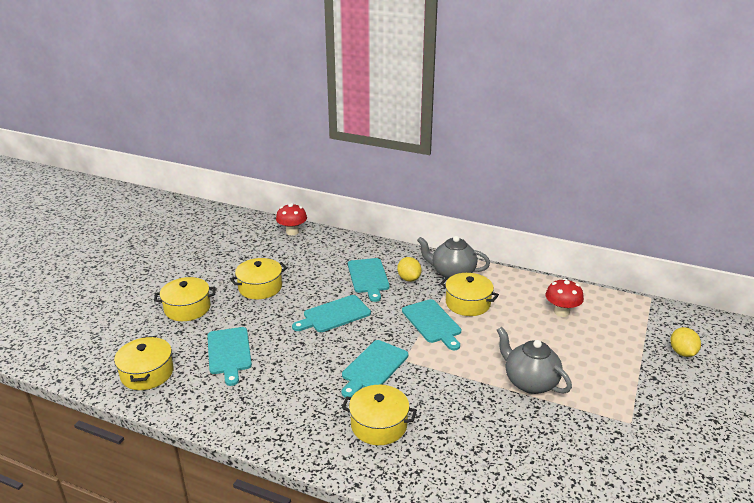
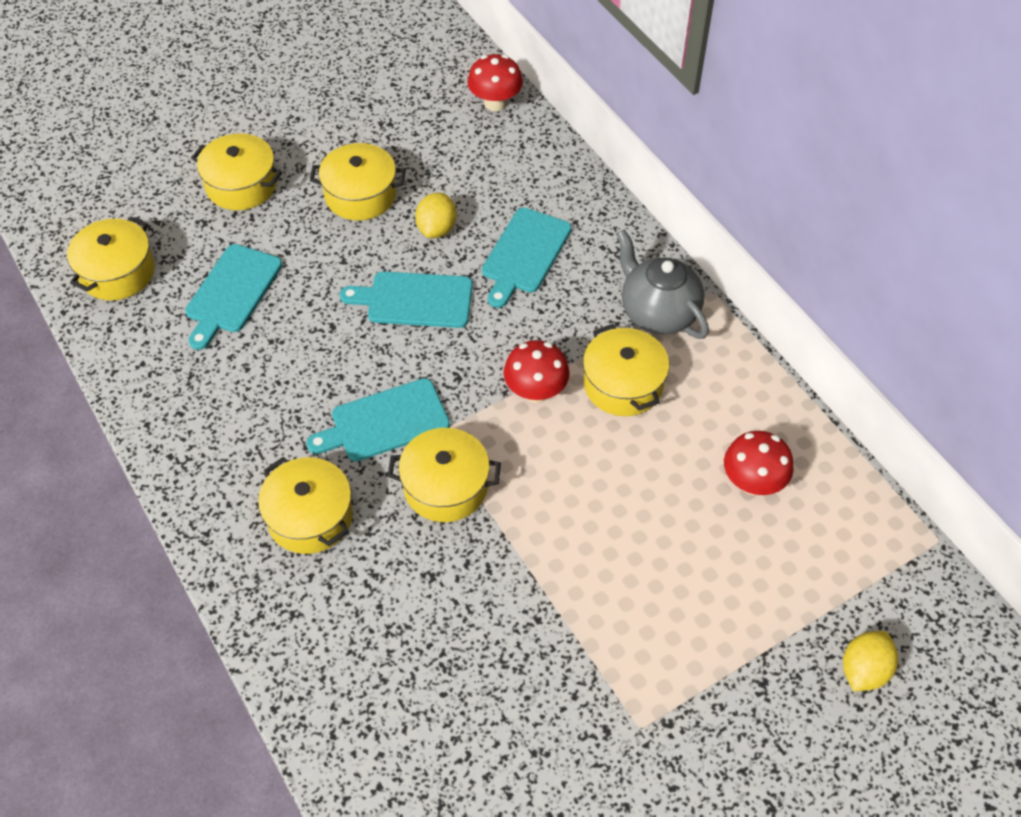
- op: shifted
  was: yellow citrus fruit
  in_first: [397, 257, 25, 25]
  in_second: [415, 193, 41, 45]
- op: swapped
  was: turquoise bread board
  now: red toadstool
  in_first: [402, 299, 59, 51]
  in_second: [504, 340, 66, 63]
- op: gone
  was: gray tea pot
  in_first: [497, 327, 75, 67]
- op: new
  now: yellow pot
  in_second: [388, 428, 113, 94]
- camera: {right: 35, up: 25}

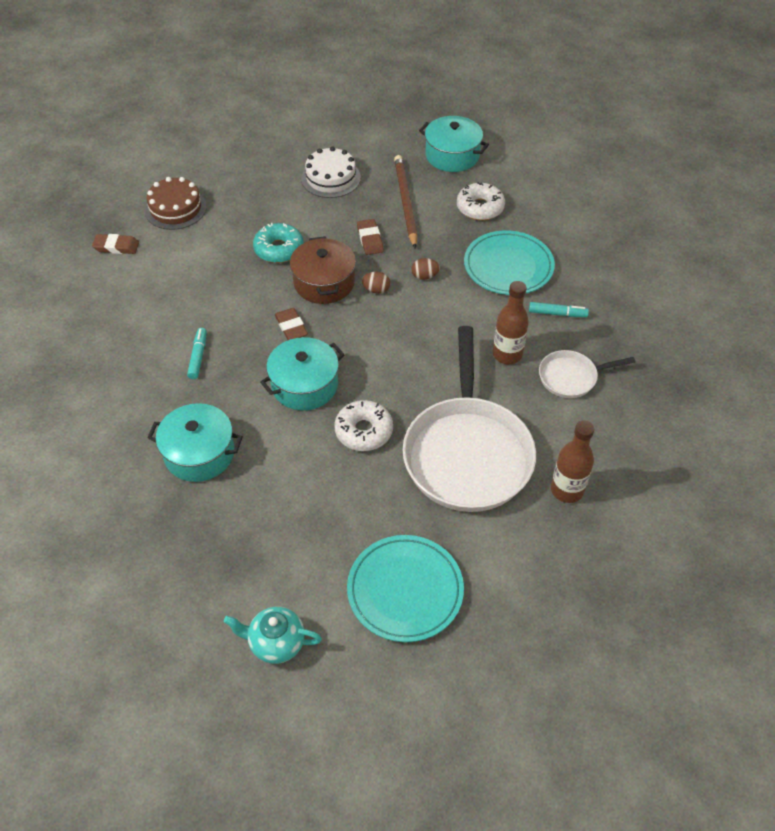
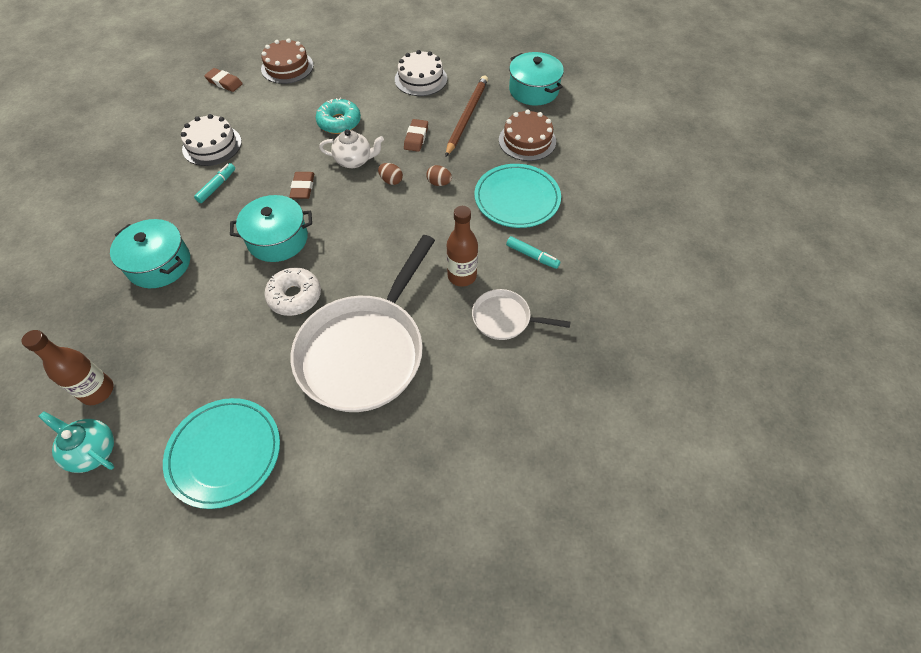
- op: swapped
  was: pure white donut
  now: brown layer cake
  in_first: [457, 182, 48, 38]
  in_second: [499, 110, 57, 51]
- op: swapped
  was: brown pot
  now: pure white tea pot
  in_first: [290, 236, 66, 68]
  in_second: [319, 129, 65, 39]
- op: shifted
  was: brown flask
  in_first: [551, 420, 44, 83]
  in_second: [21, 330, 92, 75]
- op: new
  now: pure white layer cake
  in_second: [181, 114, 61, 52]
- camera: {right: 25, up: 5}

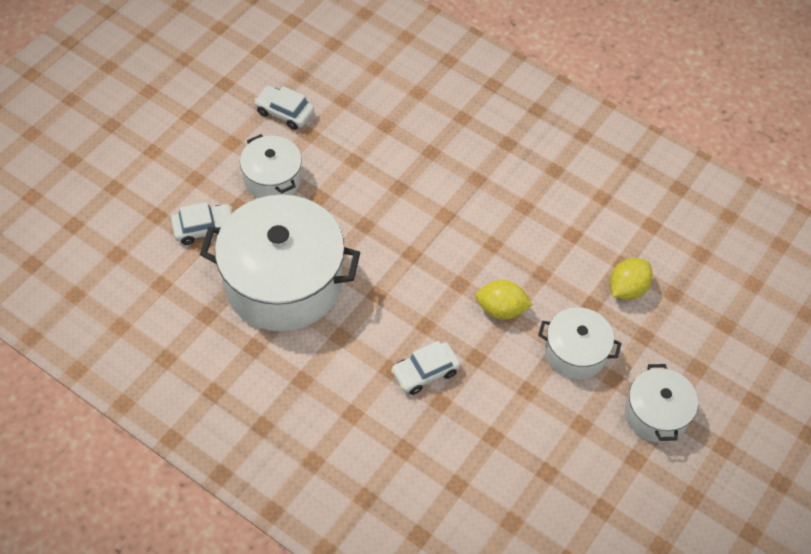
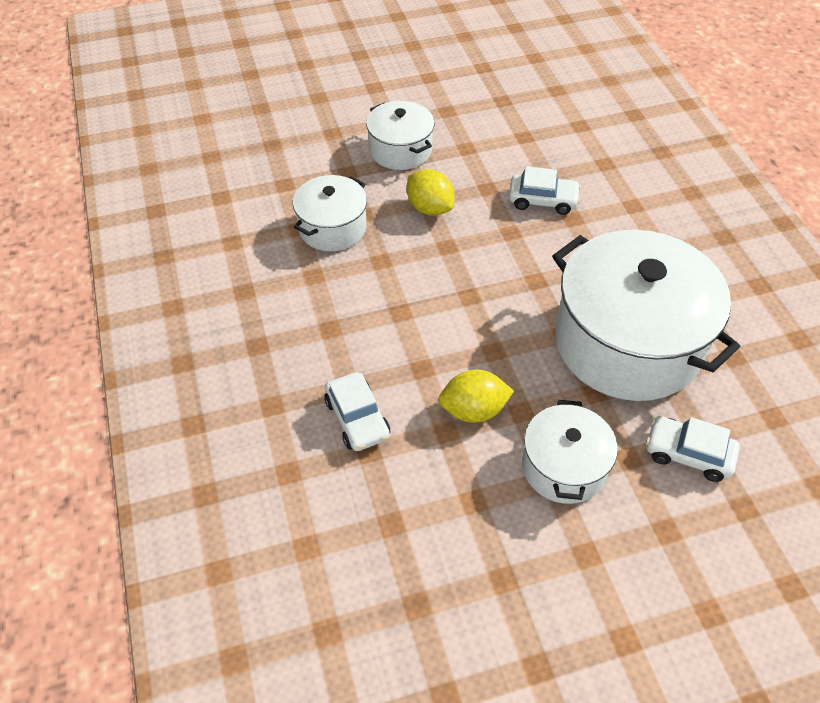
- op: shifted
  was: pure white car
  in_first: [254, 86, 60, 44]
  in_second: [324, 372, 66, 79]
- op: shifted
  was: yellow citrus fruit
  in_first: [610, 258, 43, 42]
  in_second: [438, 370, 76, 53]
- op: shifted
  was: pure white pot
  in_first: [625, 364, 73, 79]
  in_second: [293, 175, 74, 76]
- camera: {right: -140, up: -5}

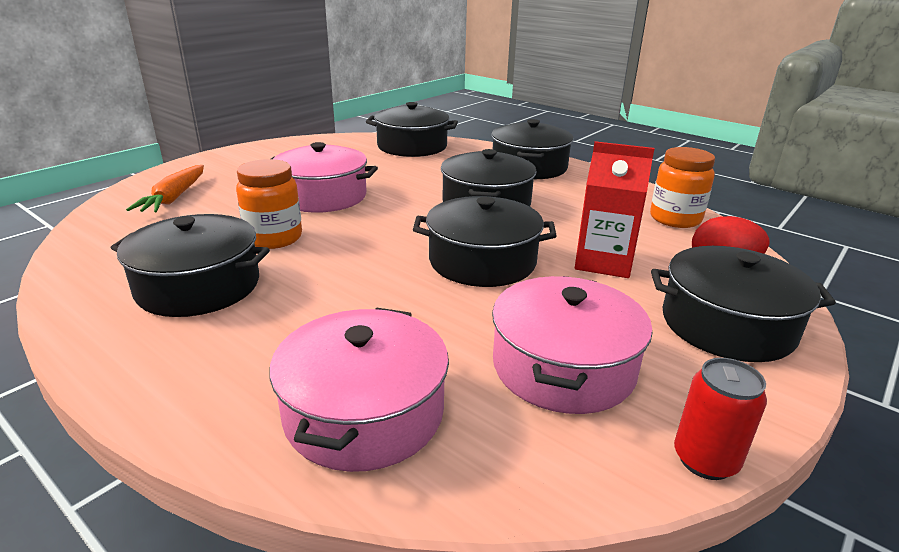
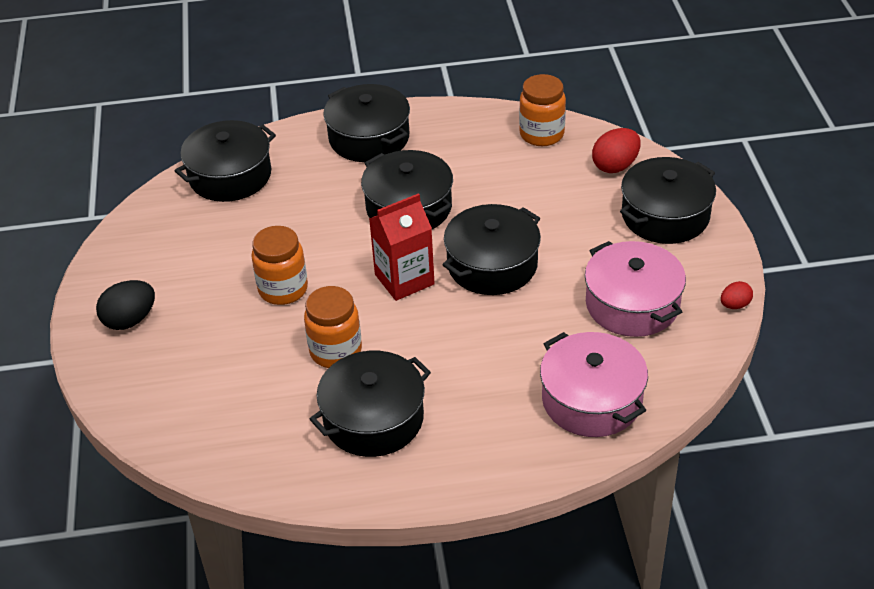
- op: shifted
  was: red juice carton
  in_first: [575, 141, 80, 137]
  in_second: [369, 193, 66, 108]
- op: swapped
  was: pink pot
  now: orange jam jar
  in_first: [271, 142, 107, 71]
  in_second: [251, 226, 57, 79]
- op: gone
  was: orange carrot
  in_first: [126, 165, 78, 48]
- op: swapped
  was: red can
  now: red egg shape
  in_first: [674, 358, 93, 122]
  in_second: [721, 281, 32, 28]
- op: new
  now: black egg shape
  in_second: [96, 280, 59, 50]
- camera: {right: -45, up: 15}

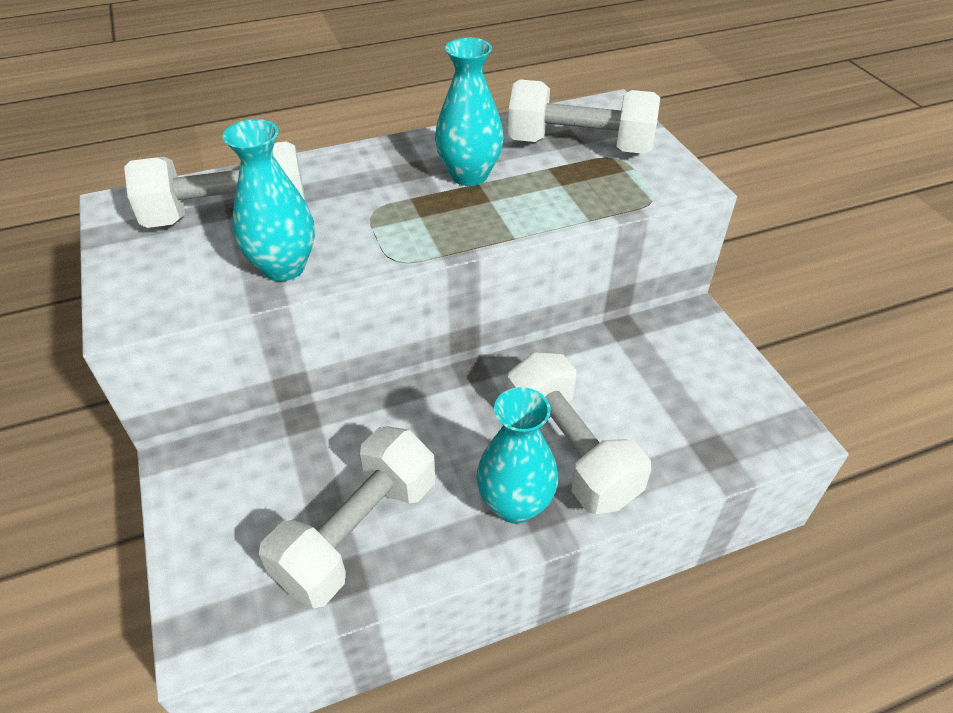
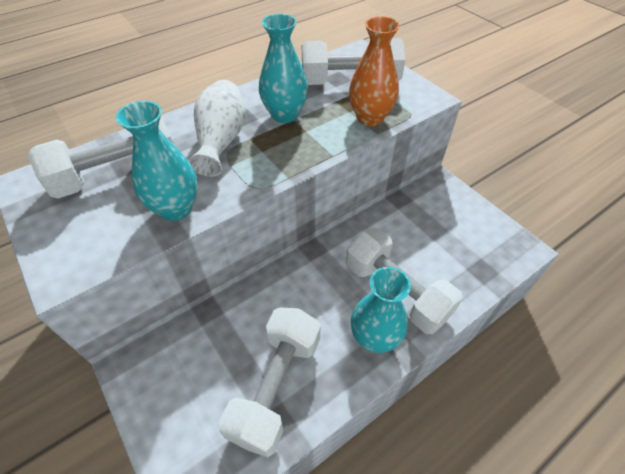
- op: new
  now: orange tall vase
  in_second: [349, 16, 51, 110]
- op: new
  now: pure white tall vase
  in_second: [188, 80, 58, 97]
- camera: {right: -15, up: 5}

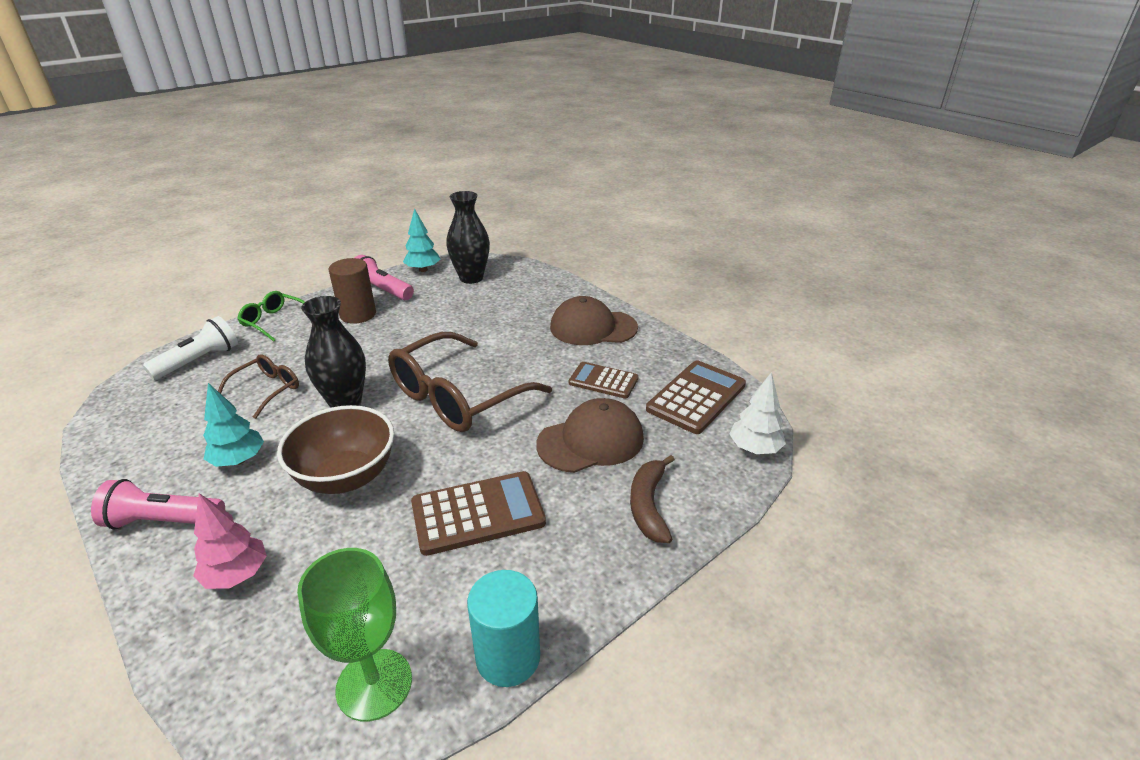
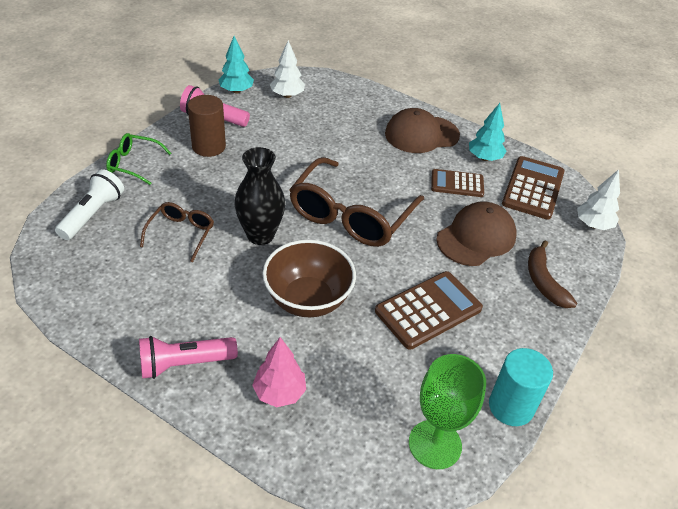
- op: swapped
  was: black tall vase
  now: pure white toy tree
  in_first: [446, 191, 44, 93]
  in_second: [270, 40, 35, 58]
- op: shifted
  was: turquoise toy tree
  in_first: [203, 383, 61, 84]
  in_second: [469, 103, 37, 58]
- camera: {right: -20, up: 10}

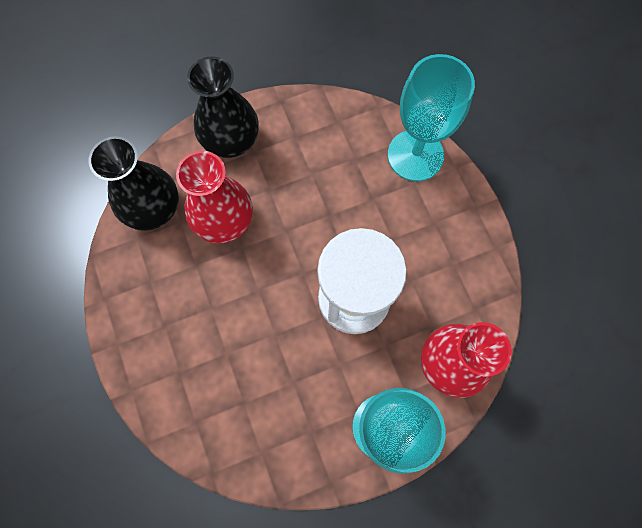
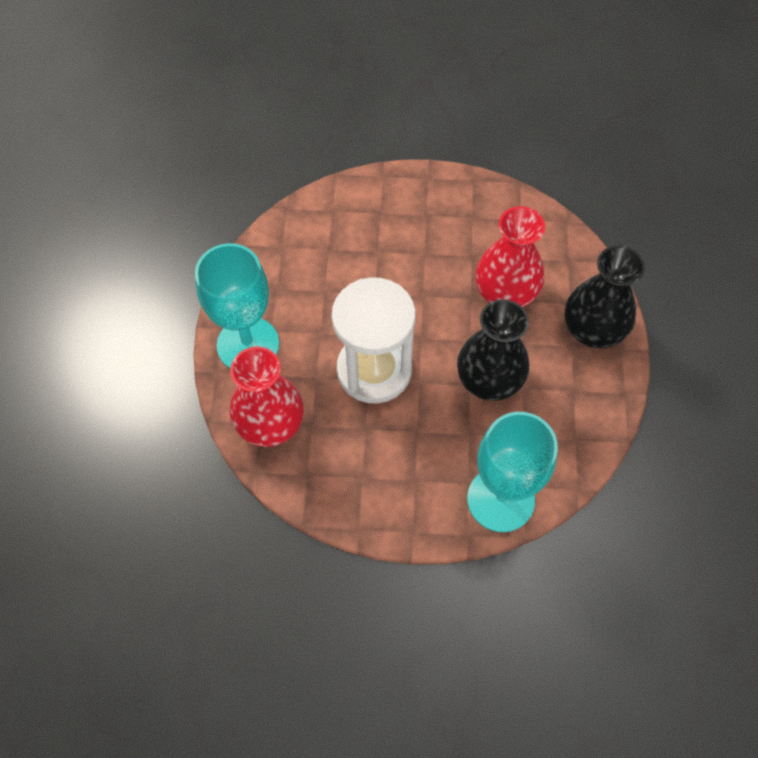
- op: shifted
  was: black tall vase
  in_first: [89, 136, 90, 95]
  in_second: [457, 299, 72, 102]
- camera: {right: 115, up: -10}

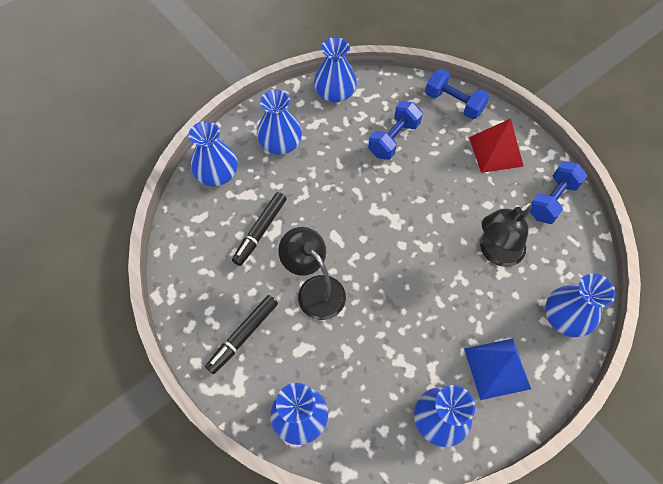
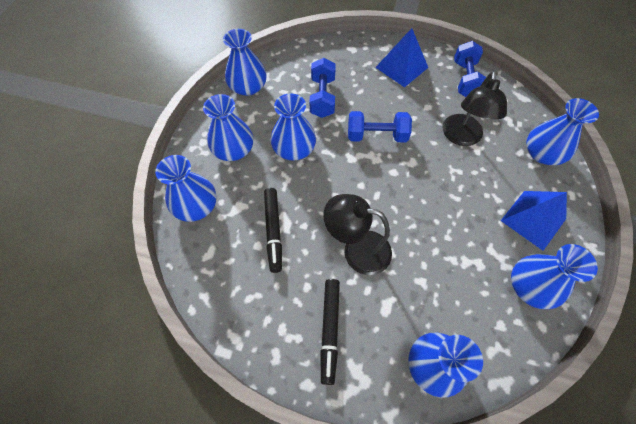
- op: shifted
  was: blue hand weight
  in_first: [425, 69, 65, 50]
  in_second: [348, 111, 64, 31]
- op: repainted
  was: red solid pyramid
  now: blue solid pyramid
  in_first: [469, 118, 55, 55]
  in_second: [375, 28, 53, 59]
- op: new
  now: blue tall vase
  in_second: [271, 93, 45, 68]
- camera: {right: -35, up: 0}

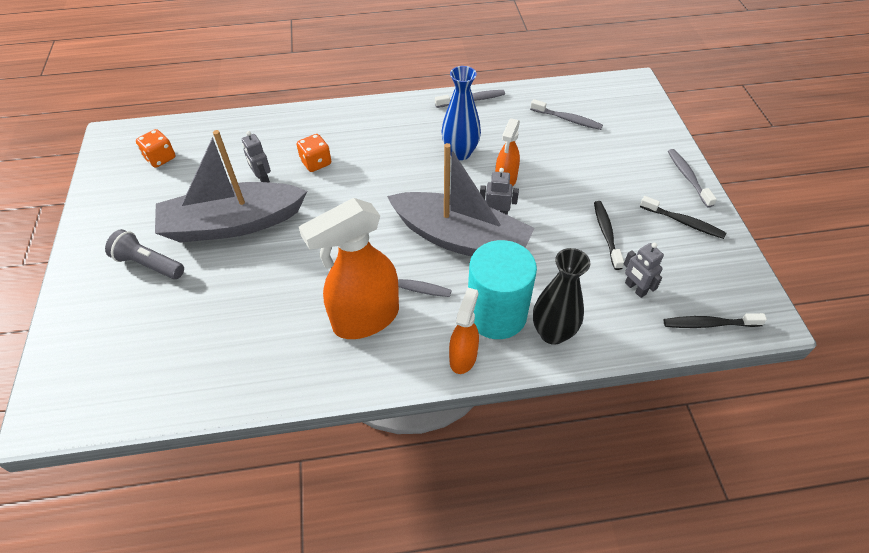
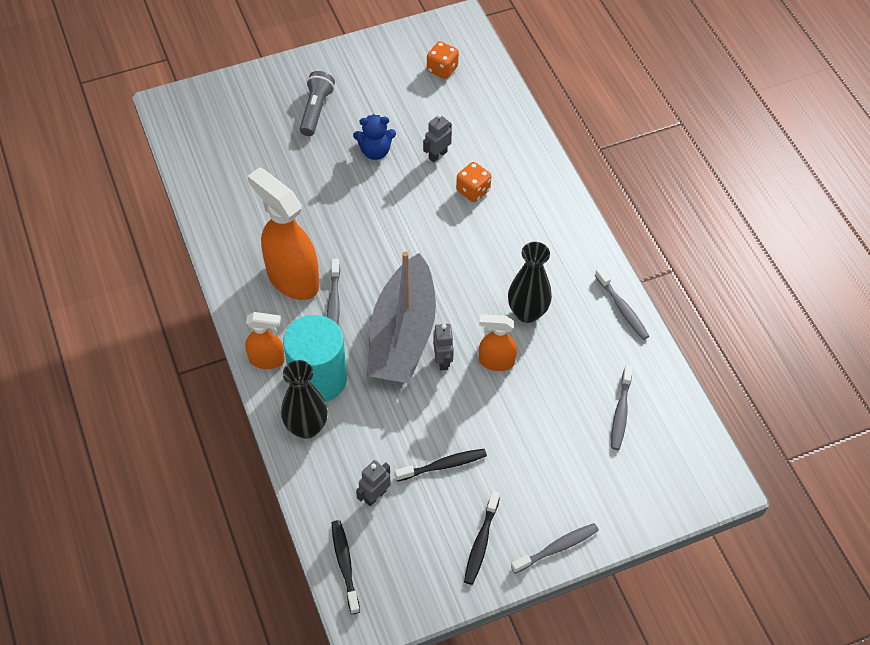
- op: repainted
  was: blue tall vase
  now: black tall vase
  in_first: [442, 66, 39, 94]
  in_second: [508, 242, 44, 81]
- op: swapped
  was: gray sailboat
  now: blue teddy bear
  in_first: [155, 130, 152, 113]
  in_second: [353, 114, 43, 46]
- camera: {right: 75, up: 5}

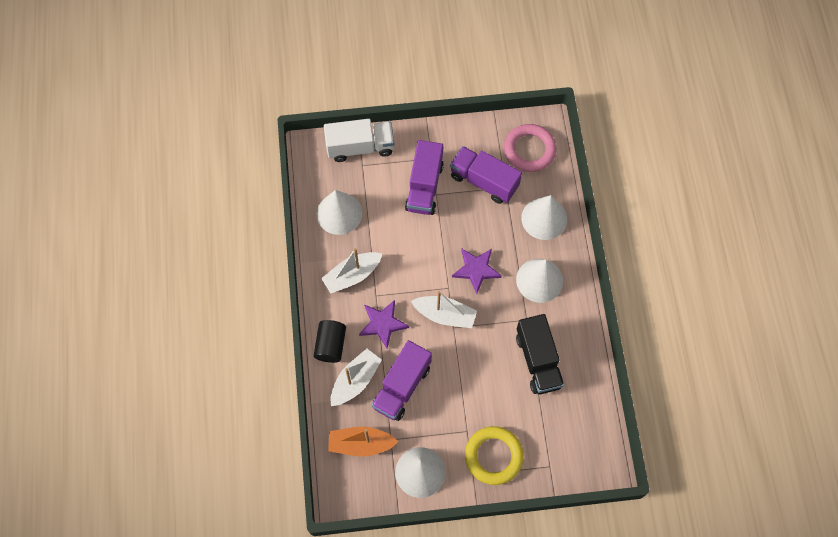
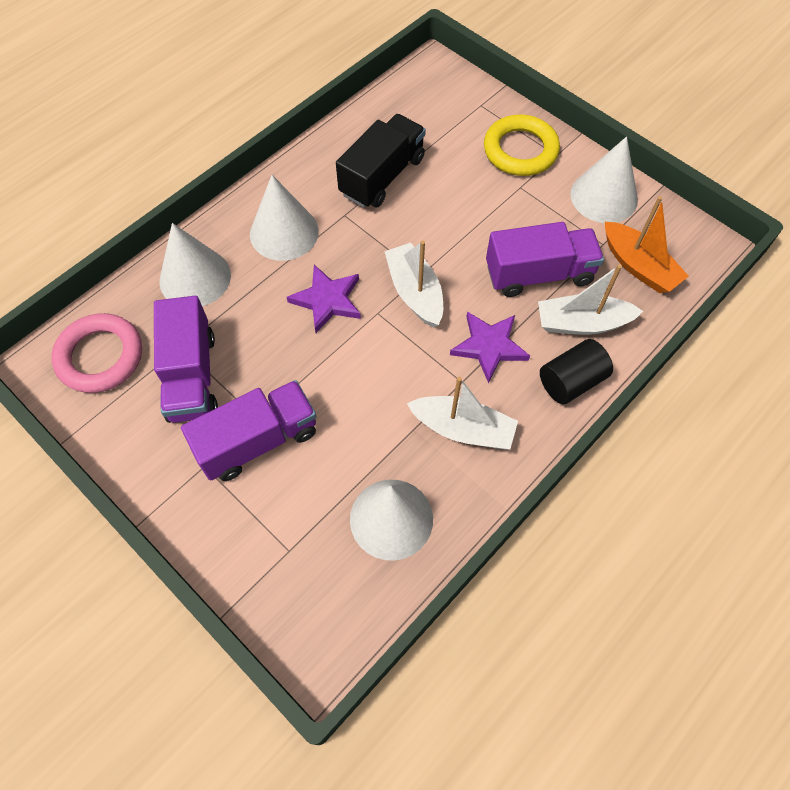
- op: gone
  was: pure white lorry
  in_first: [324, 119, 70, 43]
- camera: {right: -130, up: -5}

